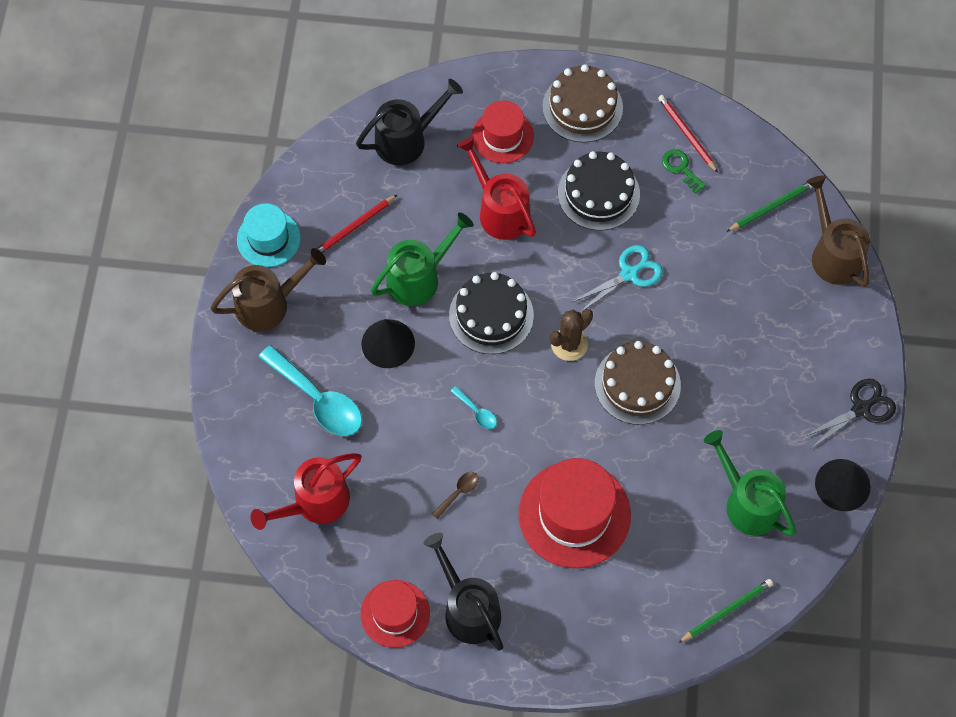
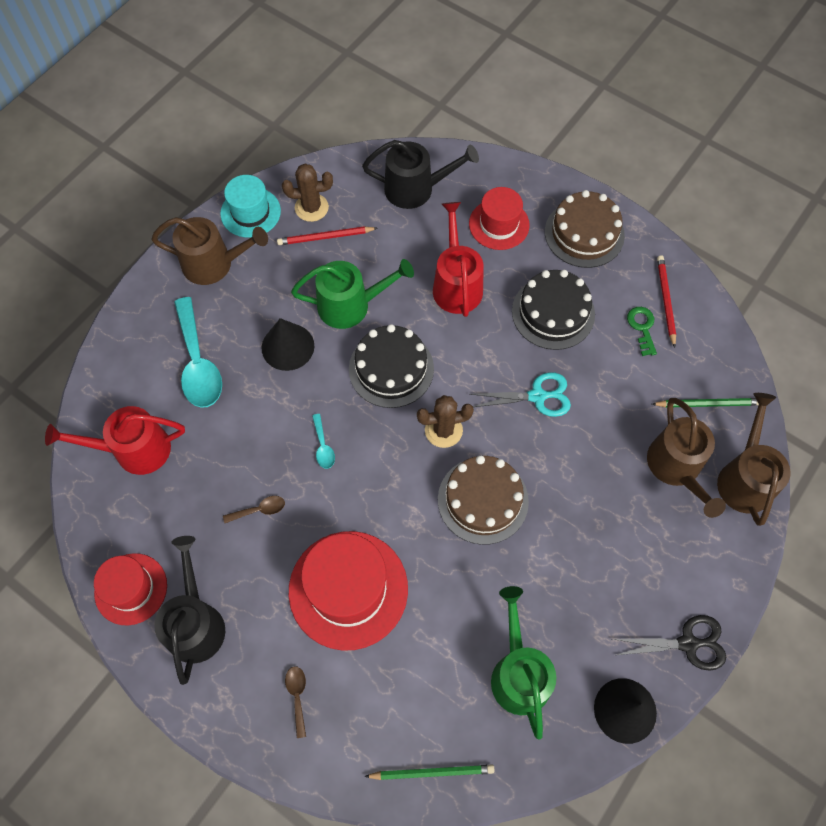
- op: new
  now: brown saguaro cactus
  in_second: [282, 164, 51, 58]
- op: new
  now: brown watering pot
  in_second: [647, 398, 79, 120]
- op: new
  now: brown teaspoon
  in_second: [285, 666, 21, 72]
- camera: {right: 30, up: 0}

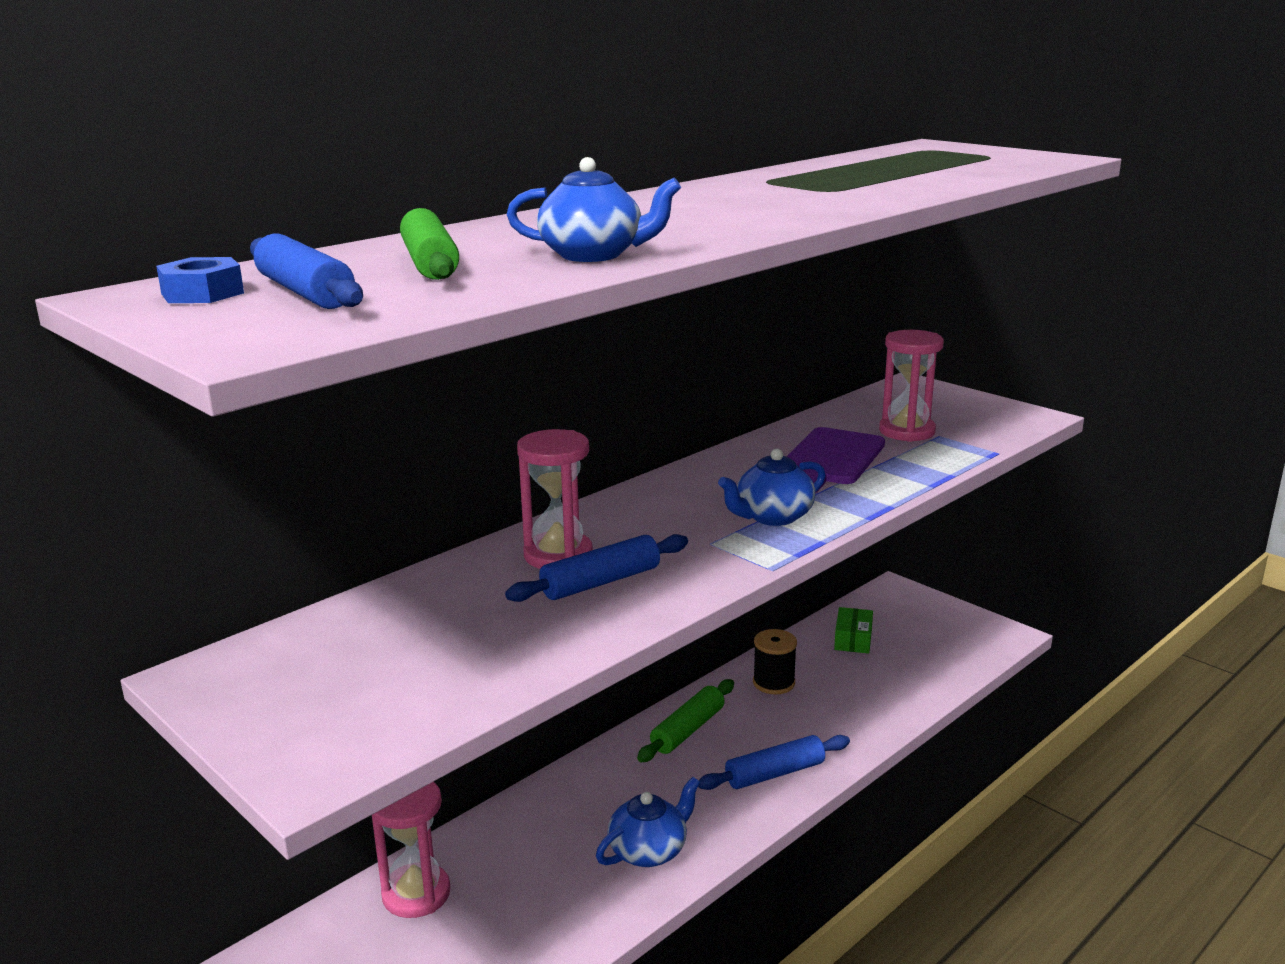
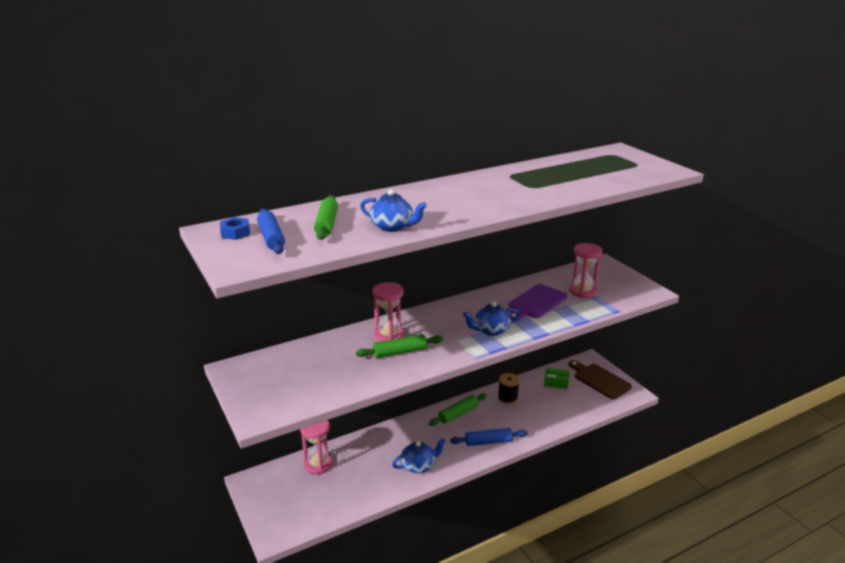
- op: repainted
  was: blue pastry roller
  now: green pastry roller
  in_first: [505, 534, 183, 68]
  in_second: [356, 334, 87, 24]
- op: rotated
  was: green parcel
  in_first: [834, 607, 39, 47]
  in_second: [544, 368, 26, 21]
  clockwise: 75
- op: new
  now: brown bread board
  in_second: [569, 360, 63, 39]
- camera: {right: 15, up: 5}

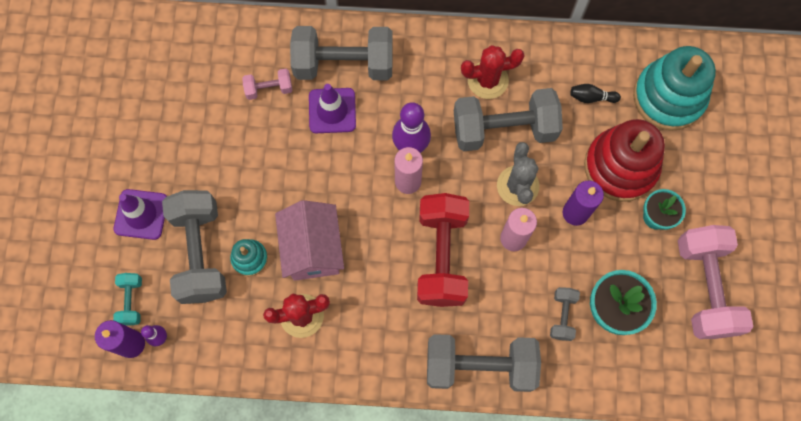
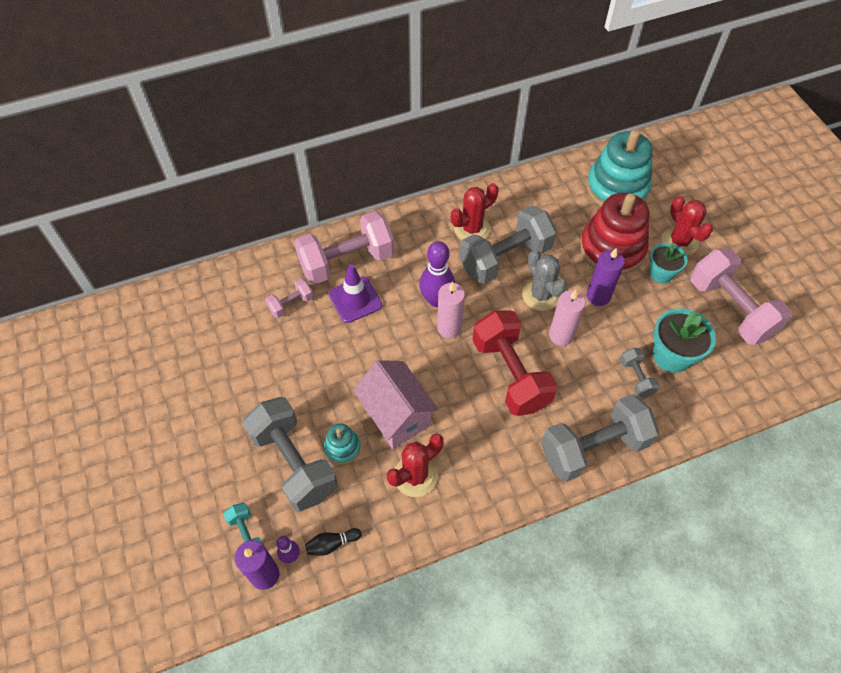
- op: repainted
  was: gray hand weight
  now: pink hand weight
  in_first: [290, 26, 103, 54]
  in_second: [294, 211, 101, 73]
- op: shifted
  was: black tenpin
  in_first: [570, 84, 51, 19]
  in_second: [305, 528, 56, 28]
- op: gone
  was: royal purple safety cone
  in_first: [114, 189, 53, 51]
- op: new
  now: red saguaro cactus
  in_second: [661, 196, 52, 60]
- camera: {right: -25, up: -15}

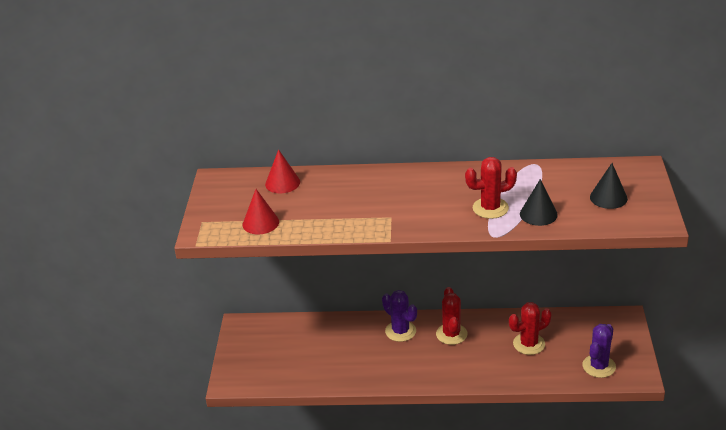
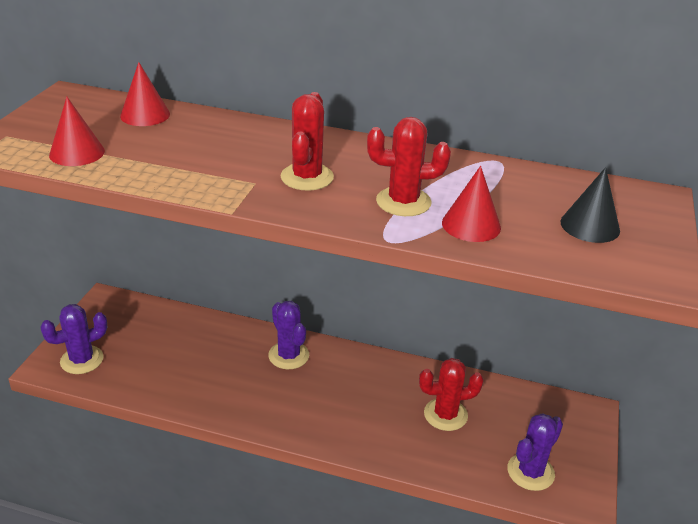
- op: repainted
  was: black cone
  now: red cone
  in_first: [520, 179, 38, 47]
  in_second: [442, 166, 59, 76]
- op: shifted
  was: red saguaro cactus
  in_first: [436, 287, 31, 58]
  in_second: [280, 92, 54, 99]
- op: new
  now: royal purple saguaro cactus
  in_second: [40, 304, 67, 70]
- camera: {right: 10, up: 0}

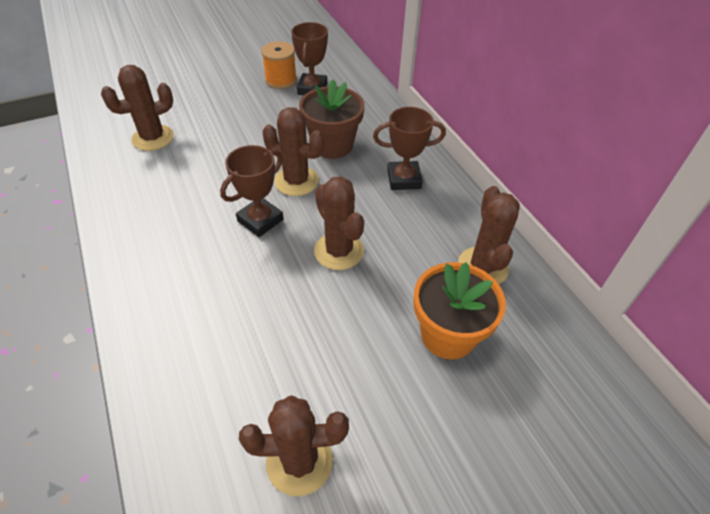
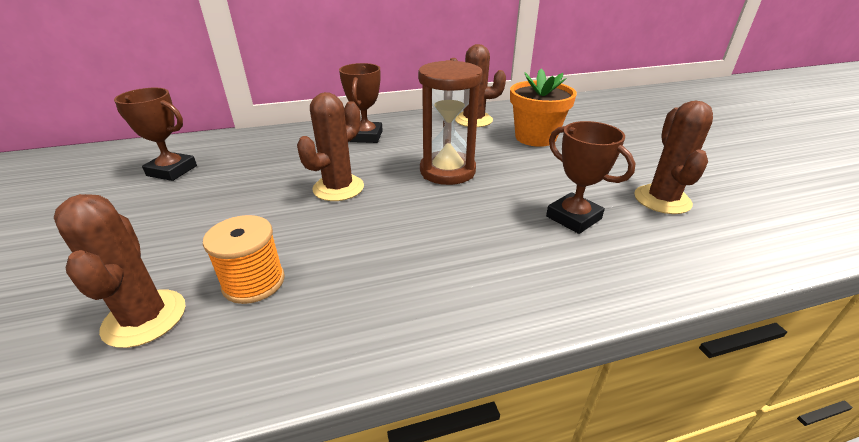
- op: shifted
  was: orange bobbin
  in_first: [261, 41, 36, 48]
  in_second: [203, 215, 82, 89]
- op: gone
  was: brown flower pot
  in_first: [299, 79, 65, 80]
- op: shifted
  was: brown award cup
  in_first: [220, 145, 64, 92]
  in_second: [546, 121, 90, 113]
- op: swapped
  was: brown saguaro cactus
  now: brown sand timer
  in_first: [314, 176, 50, 94]
  in_second: [418, 60, 65, 125]
- camera: {right: -80, up: -15}

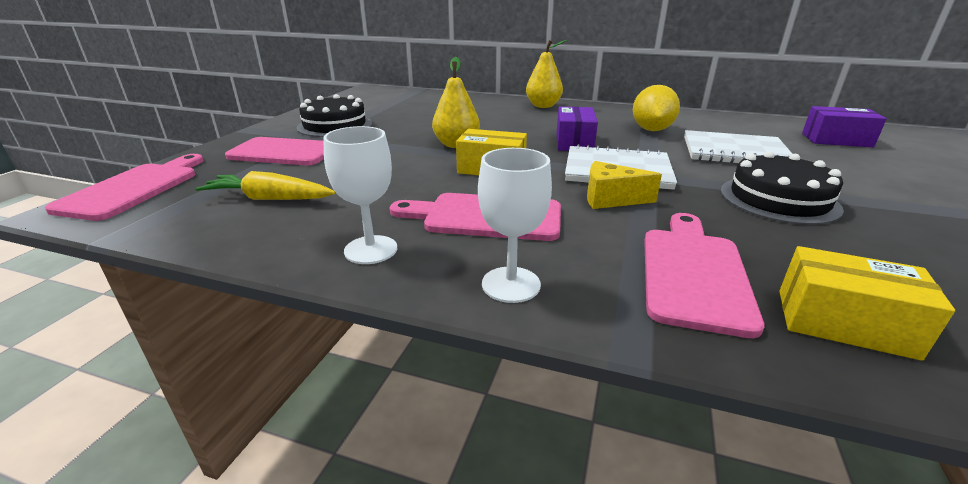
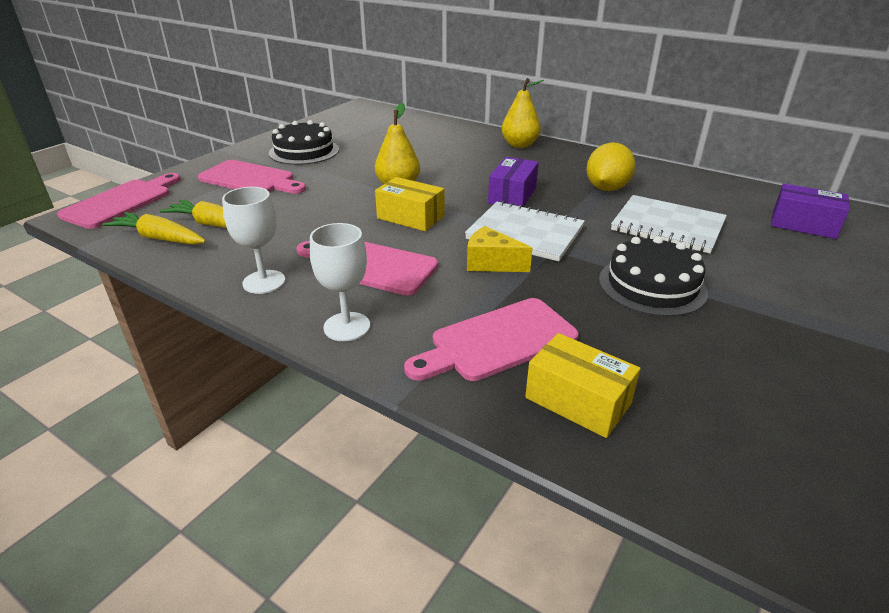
- op: rotated
  was: pink bread board
  in_first: [644, 213, 121, 125]
  in_second: [404, 298, 175, 83]
  clockwise: -150
- op: new
  now: yellow carrot
  in_second: [102, 212, 104, 33]
- camera: {right: 15, up: 5}

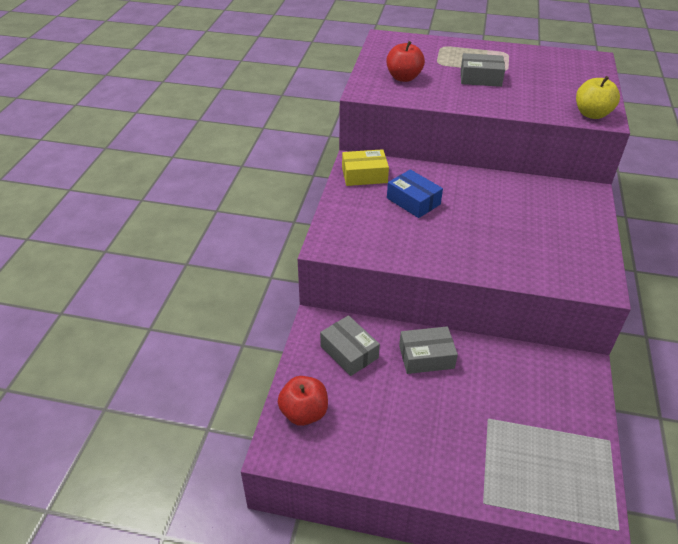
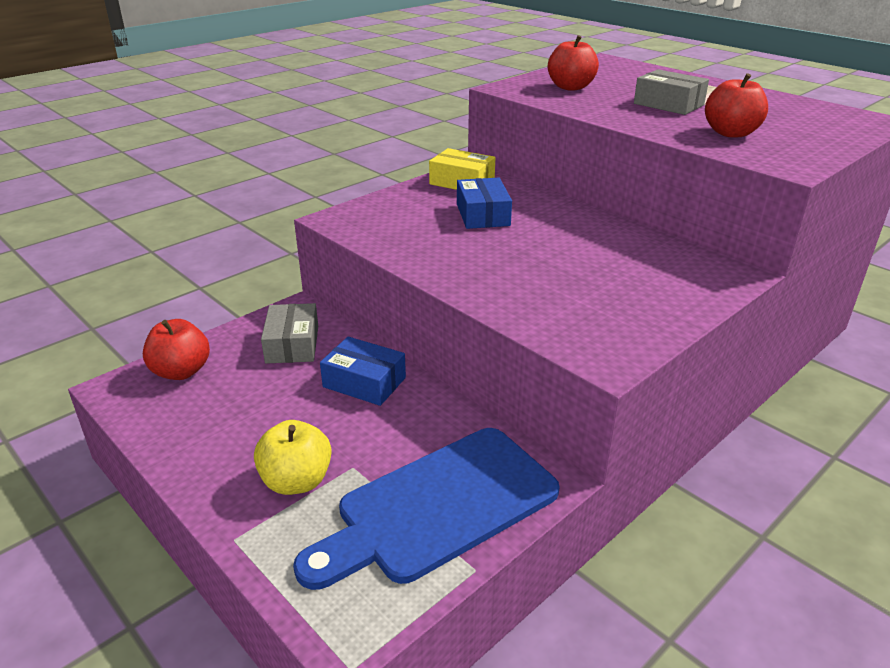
- op: shifted
  was: yellow toy apple
  in_first: [576, 76, 44, 43]
  in_second: [254, 420, 78, 75]
- op: repainted
  was: gray parcel
  now: blue parcel
  in_first: [399, 326, 59, 48]
  in_second: [320, 337, 86, 69]
- op: new
  now: red toy apple
  in_second: [705, 73, 63, 65]
- op: new
  now: blue bread board
  in_second: [293, 428, 267, 162]
- camera: {right: 35, up: -10}

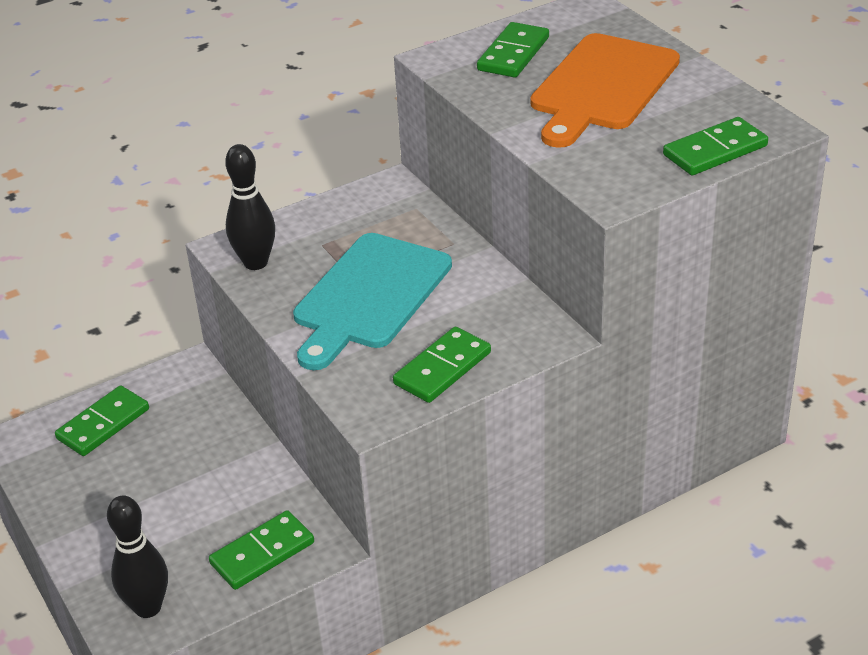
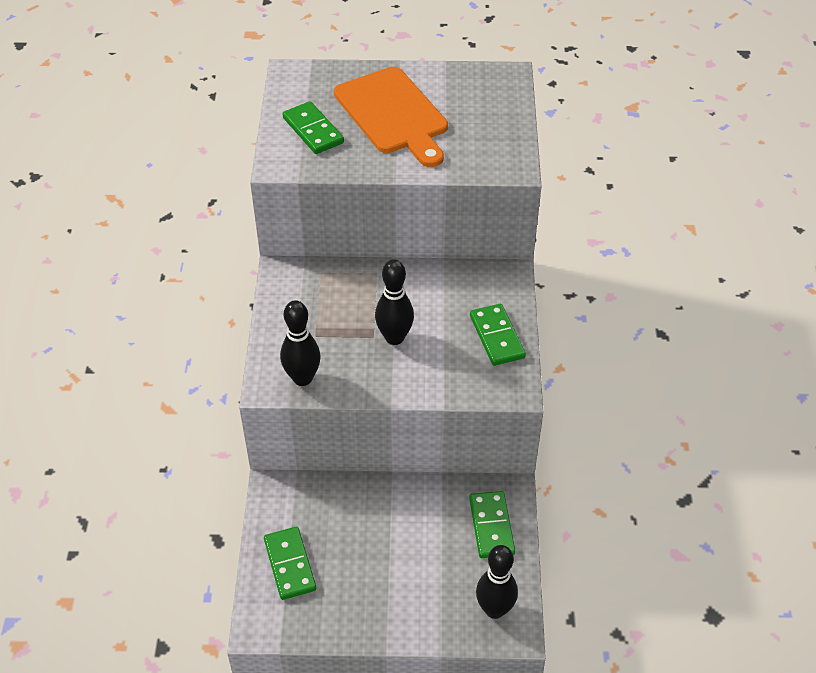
- op: gone
  was: green domino piece
  in_first: [663, 117, 105, 58]
- op: swapped
  was: turquoise bread board
  now: black tenpin
  in_first: [293, 233, 159, 137]
  in_second: [375, 259, 39, 86]
- camera: {right: -60, up: 10}

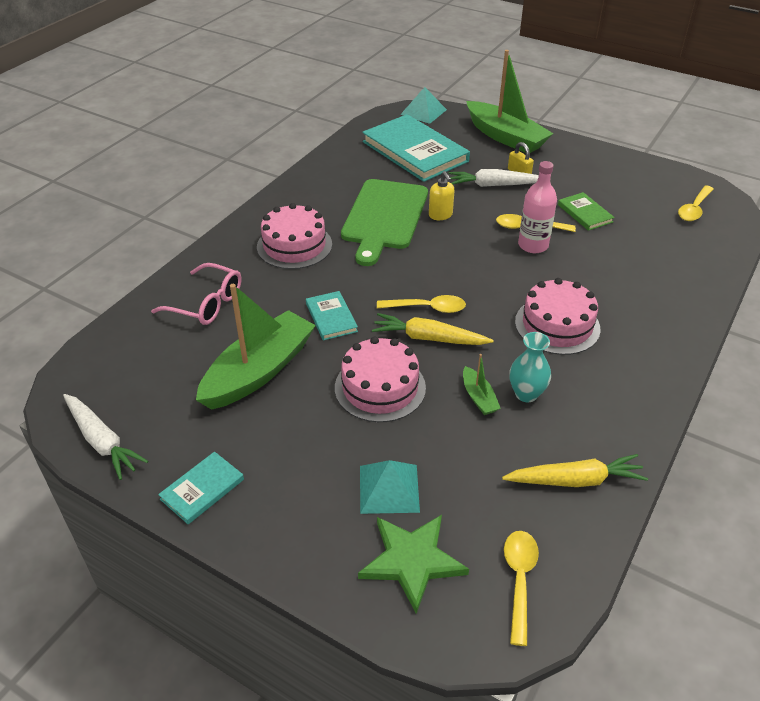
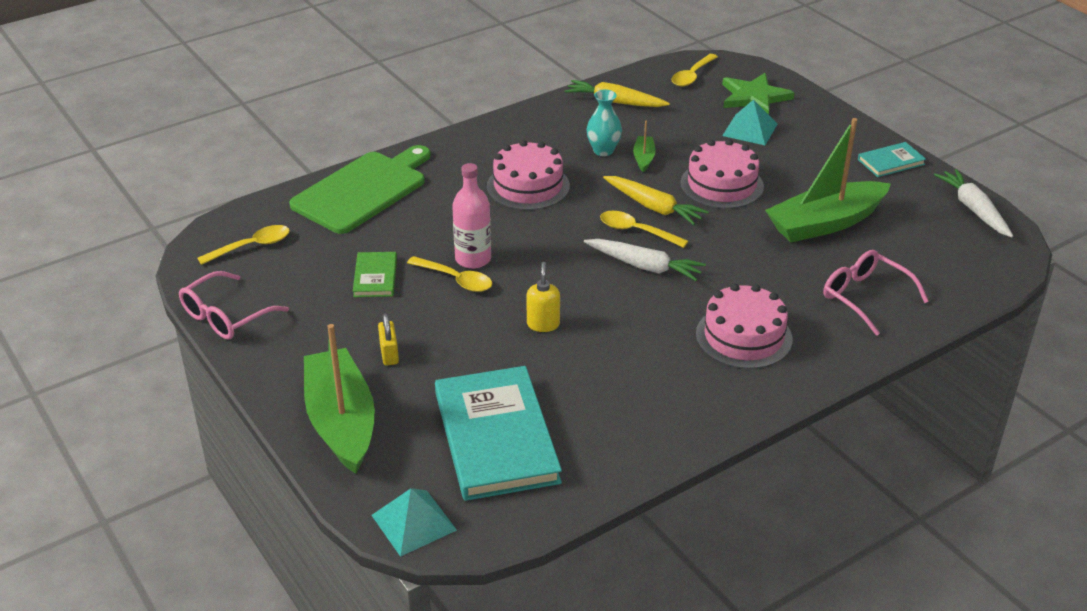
- op: shifted
  was: pure white carrot
  in_first: [449, 169, 90, 18]
  in_second: [584, 239, 122, 42]
- op: shifted
  was: green bread board
  in_first: [341, 179, 87, 87]
  in_second: [289, 145, 142, 89]
- op: gone
  was: turquoise hardback
  in_first: [306, 291, 52, 49]
- op: new
  now: pink glasses
  in_second: [179, 271, 110, 69]
- camera: {right: -155, up: -5}

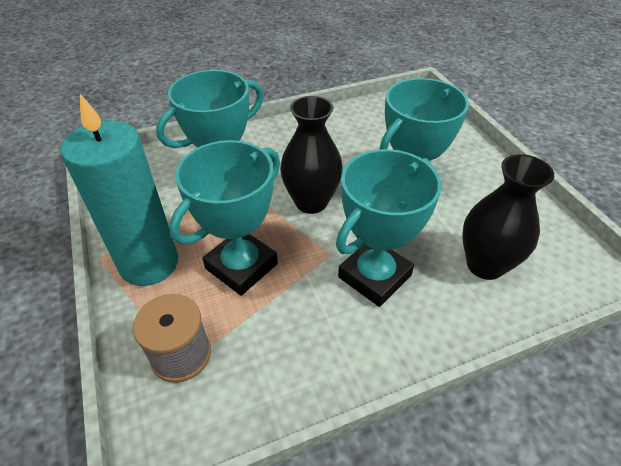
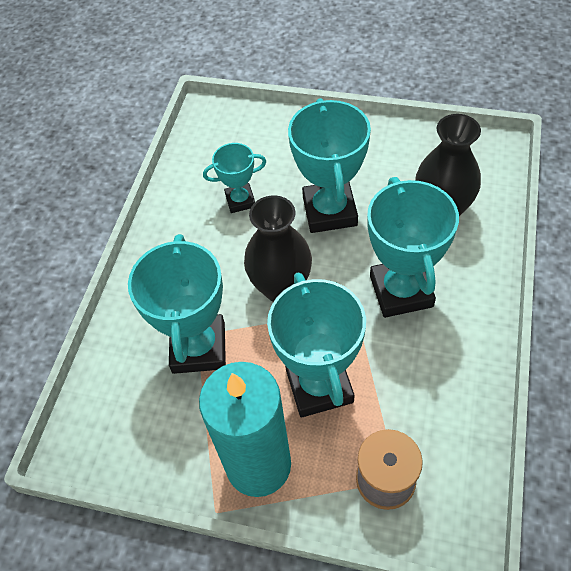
- op: new
  now: turquoise award cup
  in_second: [203, 143, 63, 70]
- camera: {right: -50, up: 10}

